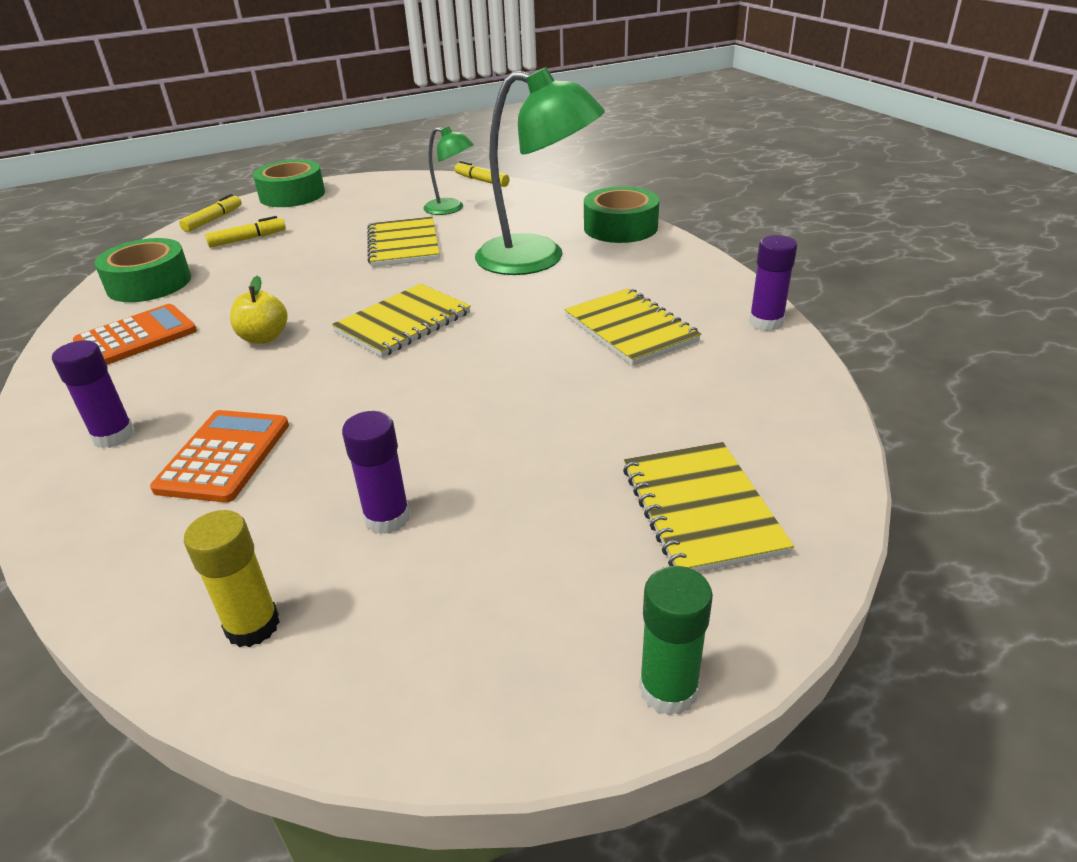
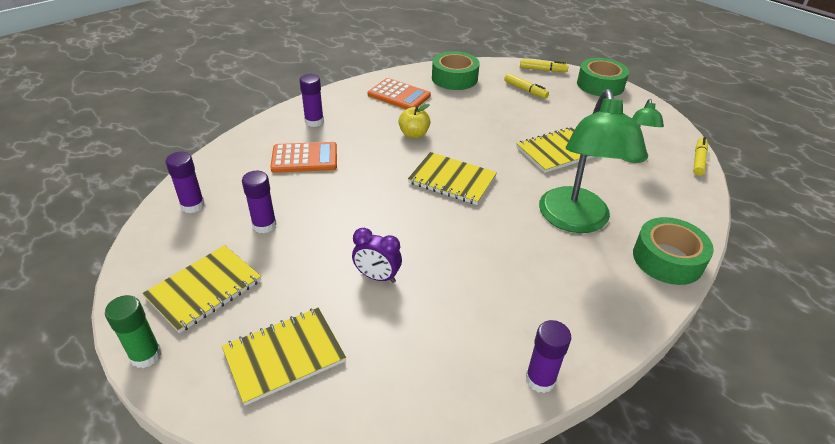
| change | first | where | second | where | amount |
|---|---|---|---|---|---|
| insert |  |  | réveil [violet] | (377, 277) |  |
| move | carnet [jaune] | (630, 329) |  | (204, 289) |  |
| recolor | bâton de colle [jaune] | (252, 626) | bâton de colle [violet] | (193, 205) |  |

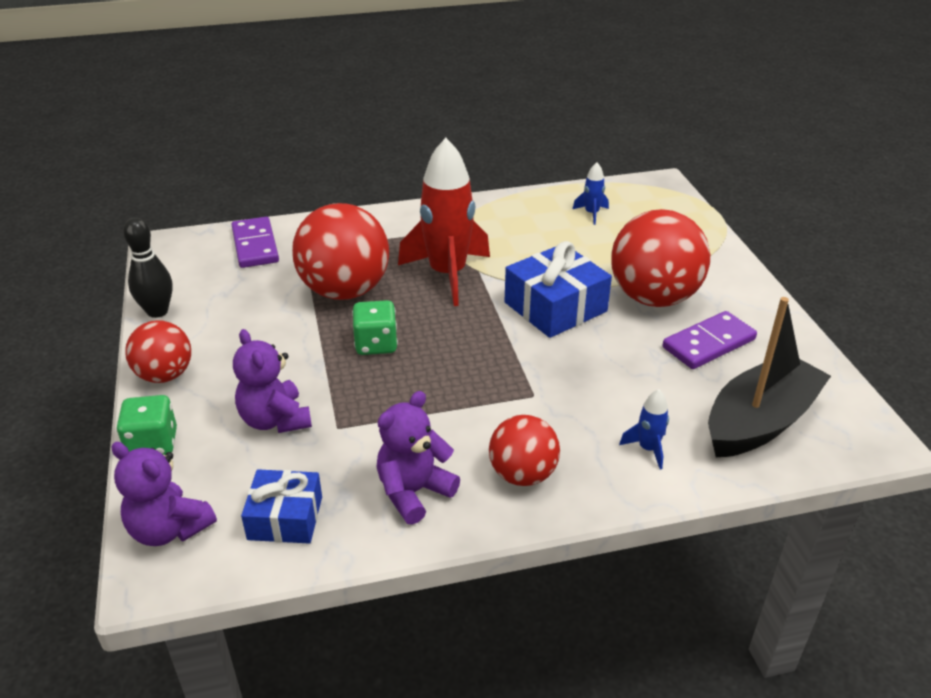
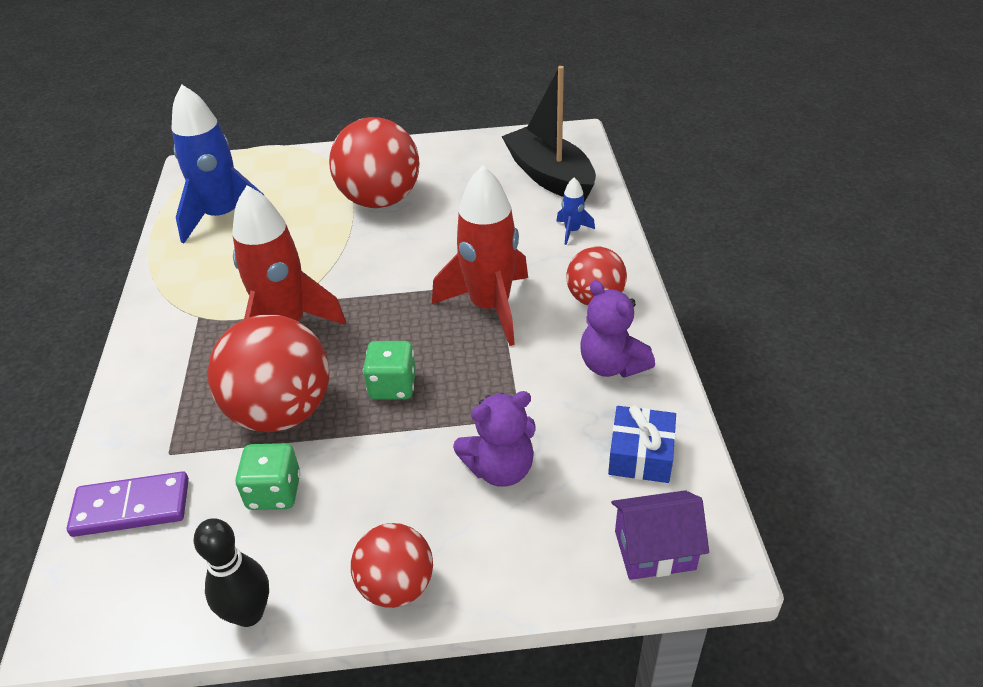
| change | first | where | second | where | amount |
|---|---|---|---|---|---|
| delete | cadeau [bleu] | (555, 307) |  |  |  |
| delete | domino [violet] | (708, 343) |  |  |  |
| insert |  |  | fusée [rouge] | (490, 307) |  |
| move | dé [vert] | (153, 444) |  | (274, 492) |  |
| replace | ours en peluche [violet] | (169, 529) | maison [violet] | (654, 550) |  |
| resize | fusée [bleu] | (591, 214) |  | (223, 216) | x2.35 |

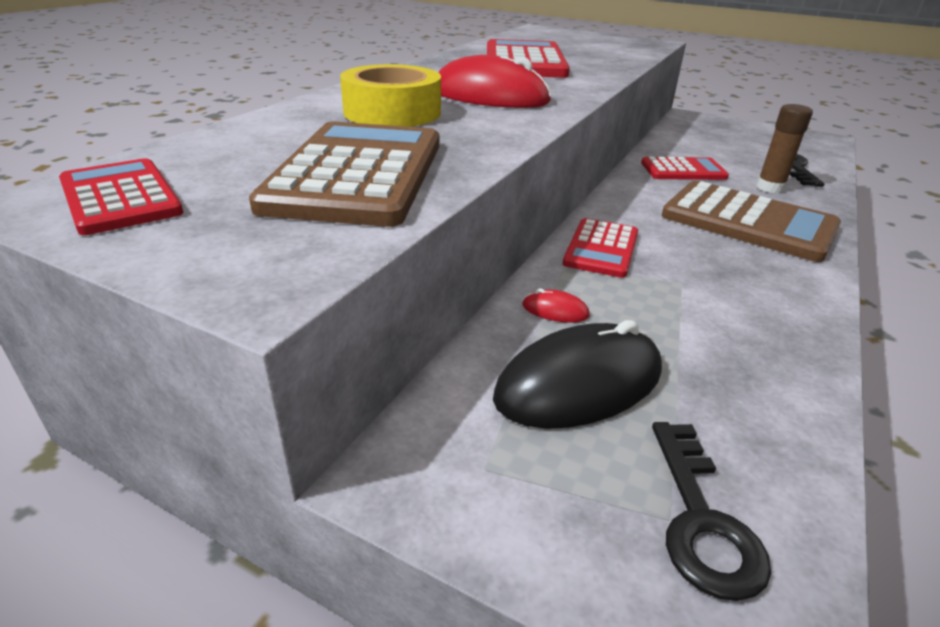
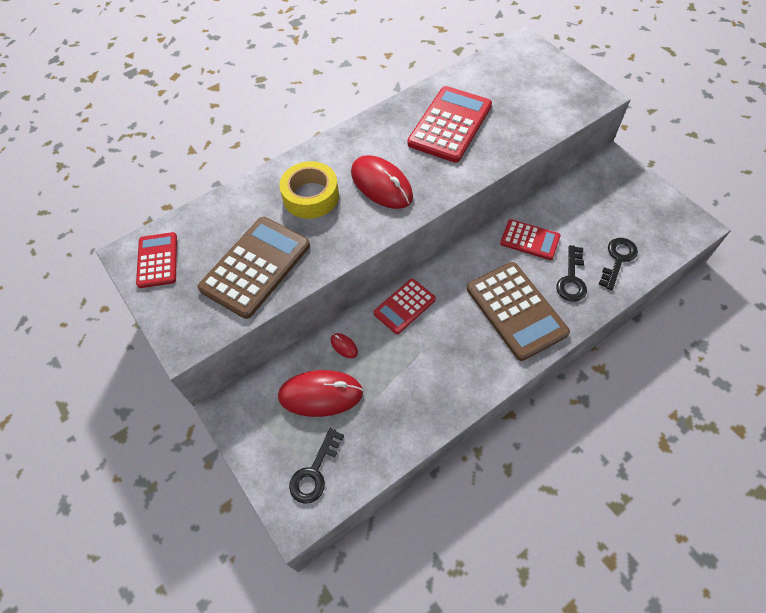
| change | first | where | second | where | amount |
|---|---|---|---|---|---|
| replace | bâton de colle [marron] | (770, 188) | clé [noir] | (571, 279) |  |
| recolor | souris [noir] | (579, 384) | souris [rouge] | (320, 394) |  |

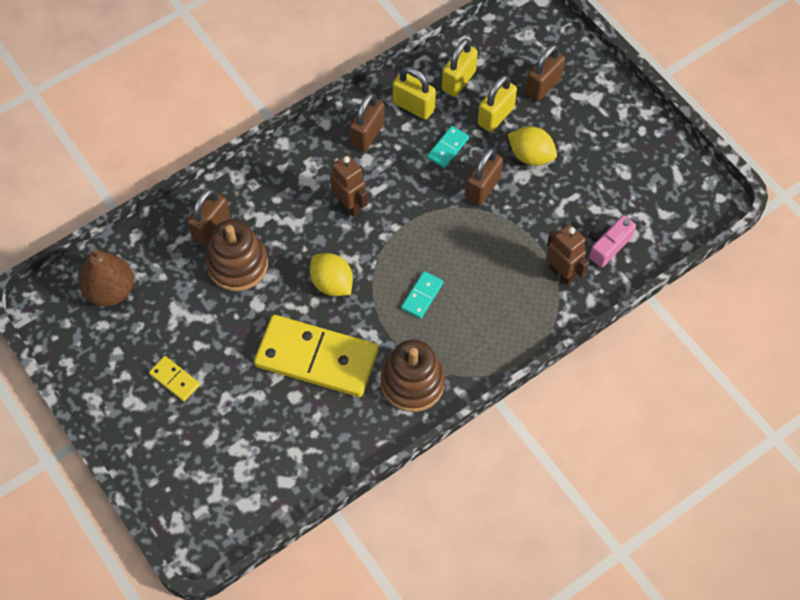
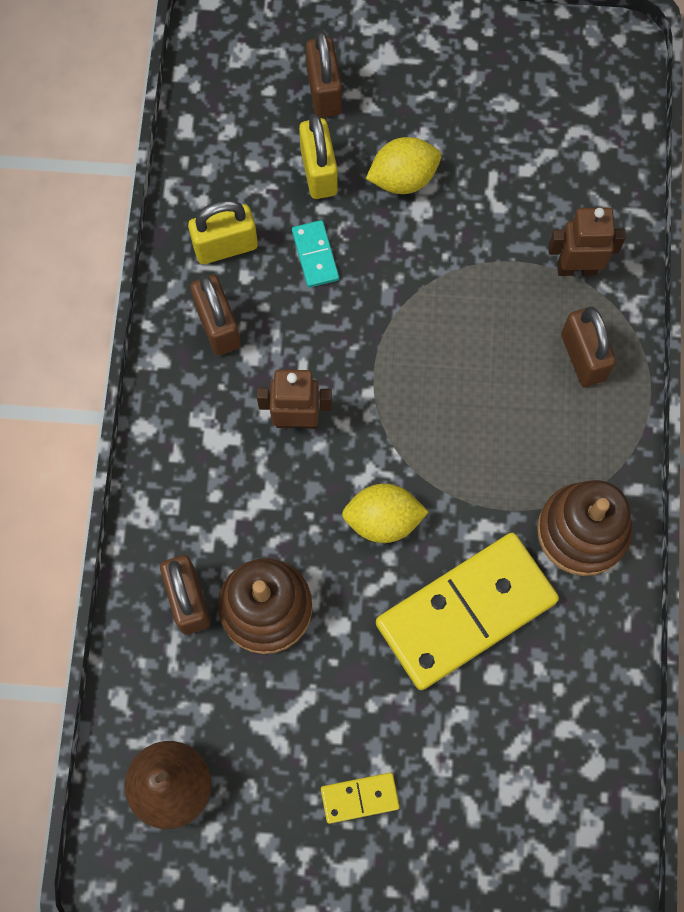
| change | first | where | second | where | amount |
|---|---|---|---|---|---|
| delete | domino [turquoise] | (422, 296) |  |  |  |
| delete | cadenas [jaune] | (458, 81) |  |  |  |
| delete | appareil photo [rose] | (607, 245) |  |  |  |
| move | cadenas [marron] | (483, 188) |  | (583, 357) |  |

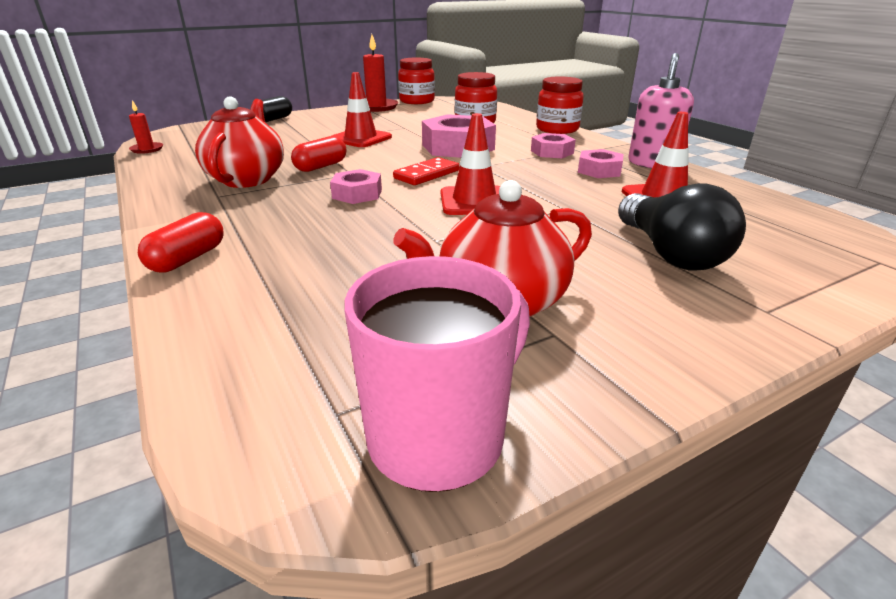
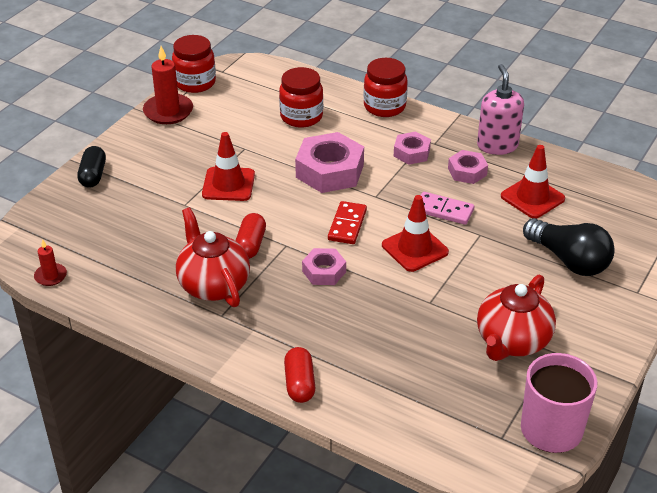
| change | first | where | second | where | amount |
|---|---|---|---|---|---|
| insert |  |  | domino [rose] | (443, 210) |  |

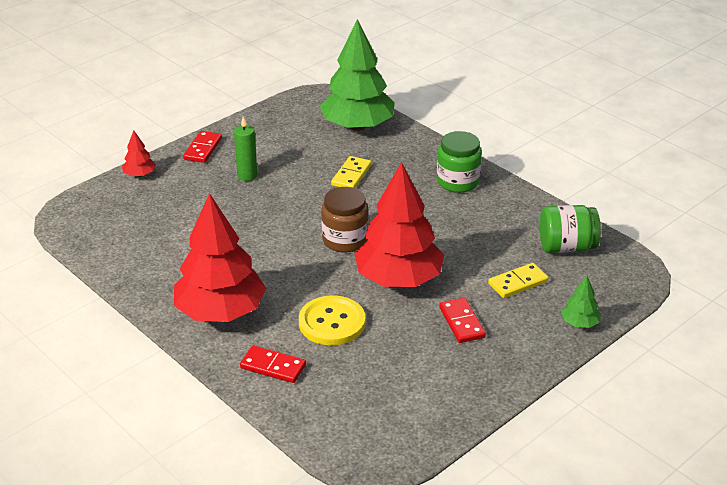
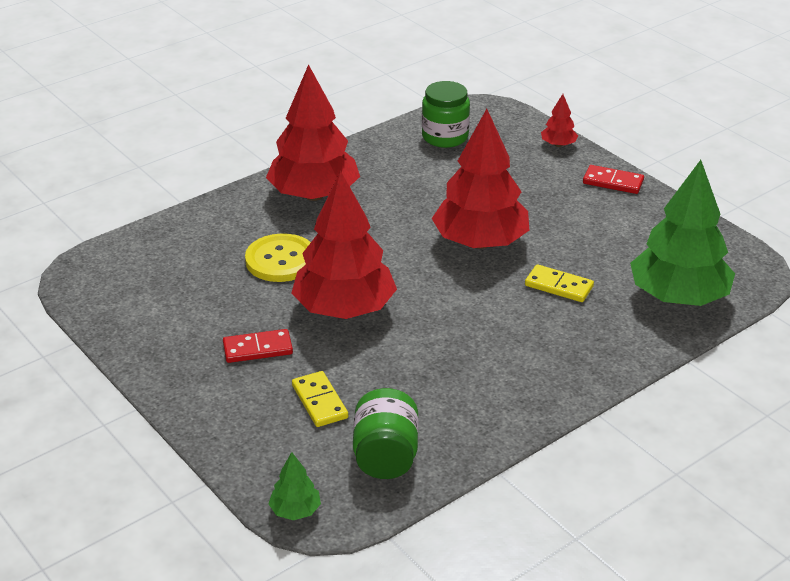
| change | first | where | second | where | amount |
|---|---|---|---|---|---|
| delete | bougie [vert] | (247, 176) |  |  |  |
| delete | domino [rouge] | (273, 366) |  |  |  |
| delete | bocal [marron] | (345, 240) |  |  |  |
| insert |  |  | arbre [rouge] | (480, 242) |  |
| move | bocal [vert] | (458, 181) |  | (445, 137) |  |
| move | arbre [vert] | (579, 323) |  | (295, 511) |  |

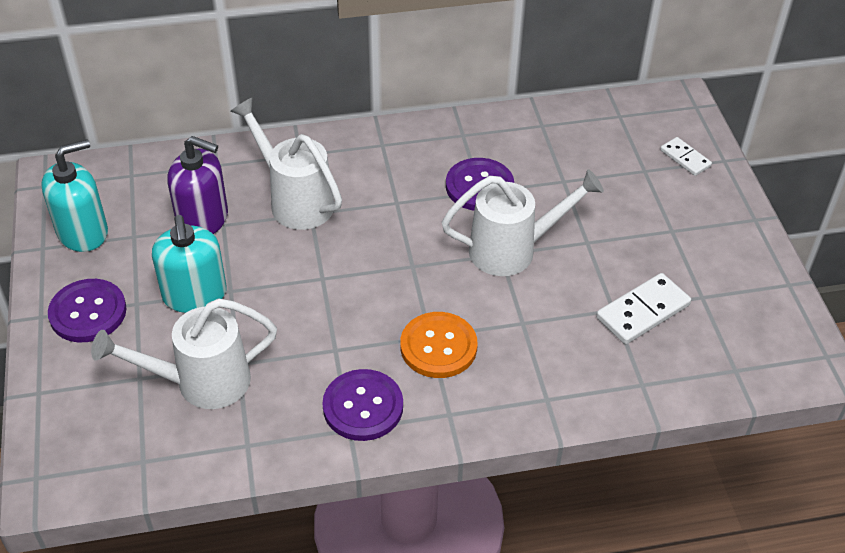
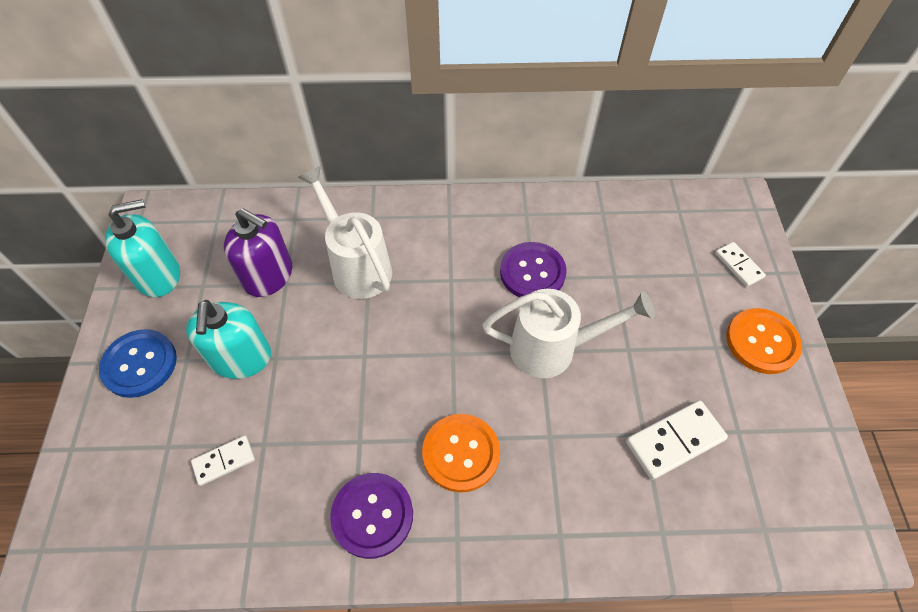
| change | first | where | second | where | amount |
|---|---|---|---|---|---|
| insert |  |  | bouton [orange] | (762, 342) |  |
| replace | arrosoir [blanc] | (202, 382) | domino [blanc] | (224, 461) |  |
| recolor | bouton [violet] | (88, 312) | bouton [bleu] | (140, 364) |  |

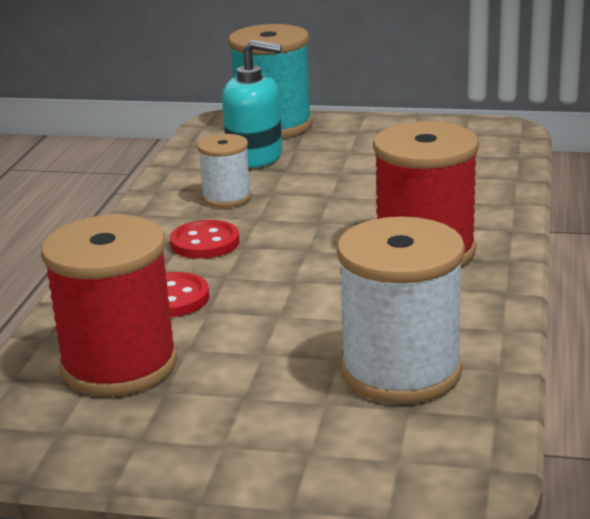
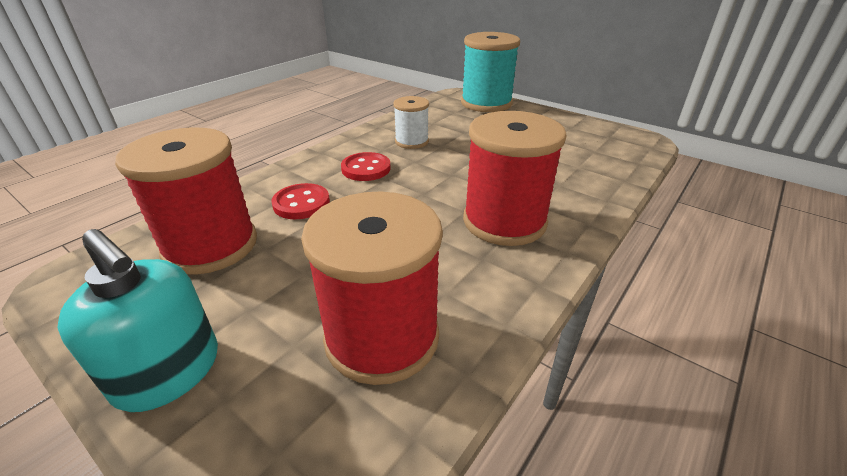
| change | first | where | second | where | amount |
|---|---|---|---|---|---|
| move | distributeur de savon [turquoise] | (255, 156) |  | (169, 372) |  |
| recolor | bobine [blanc] | (401, 371) | bobine [rouge] | (382, 337) |  |

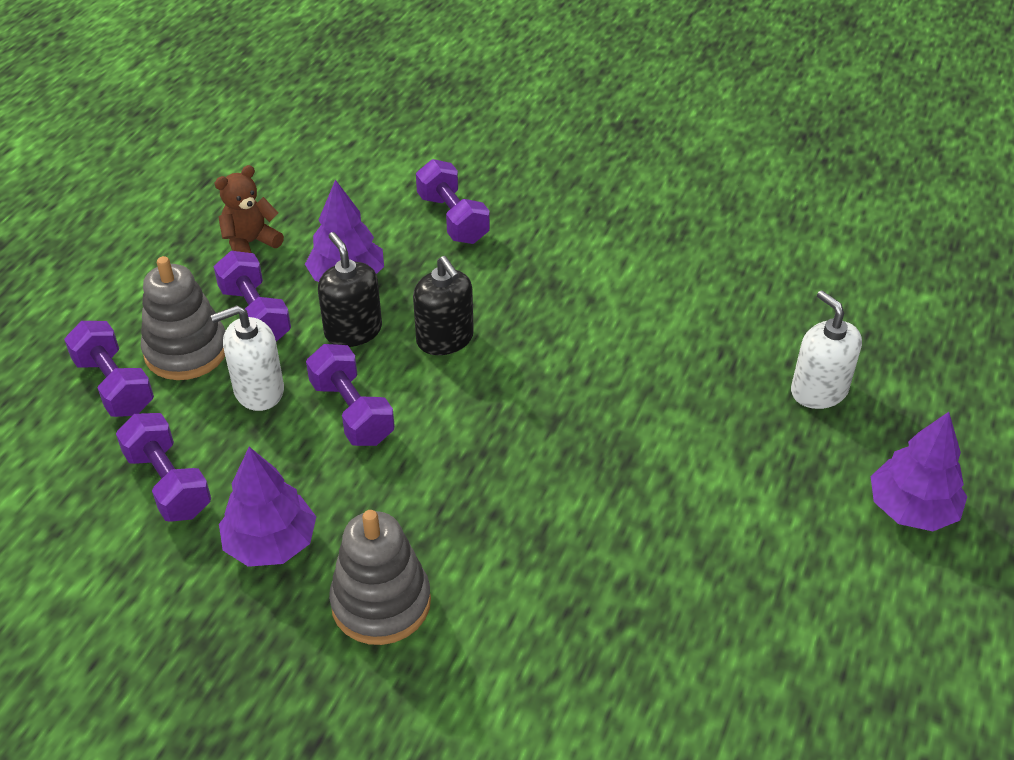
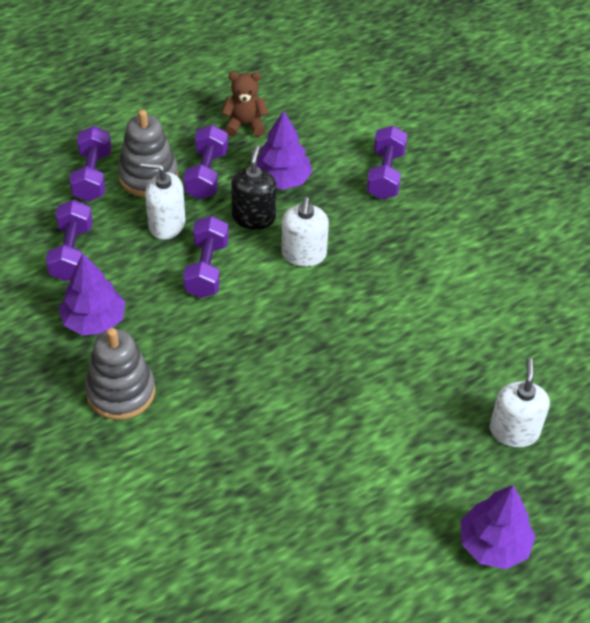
| change | first | where | second | where | amount |
|---|---|---|---|---|---|
| recolor | distributeur de savon [noir] | (445, 339) | distributeur de savon [blanc] | (303, 254) |  |

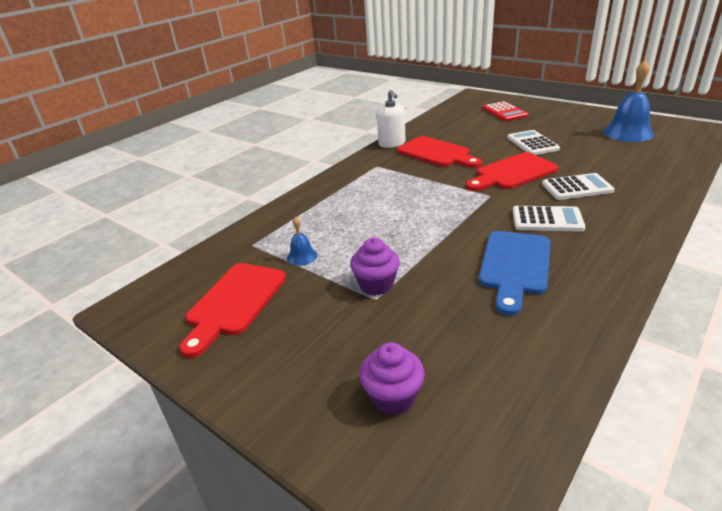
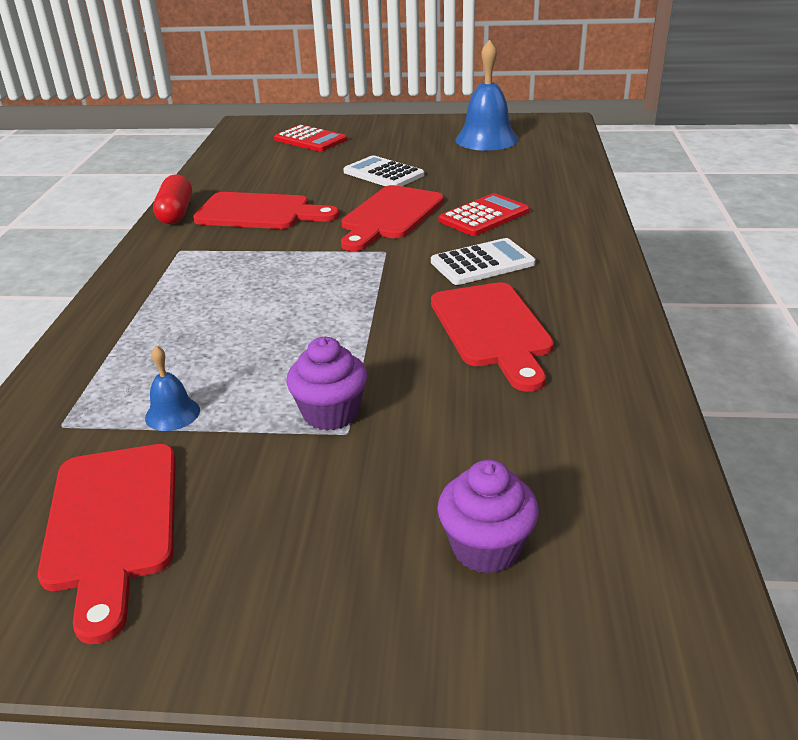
| change | first | where | second | where | amount |
|---|---|---|---|---|---|
| replace | distributeur de savon [blanc] | (392, 143) | gélule [rouge] | (176, 213) |  |
| recolor | planche à découper [bleu] | (514, 266) | planche à découper [rouge] | (492, 330) |  |
| recolor | calculatrice [blanc] | (577, 187) | calculatrice [rouge] | (484, 216) |  |

